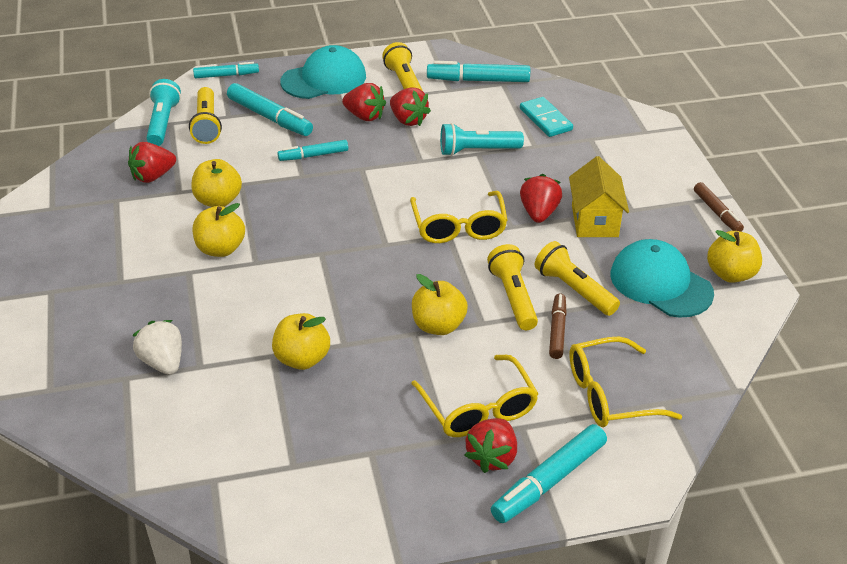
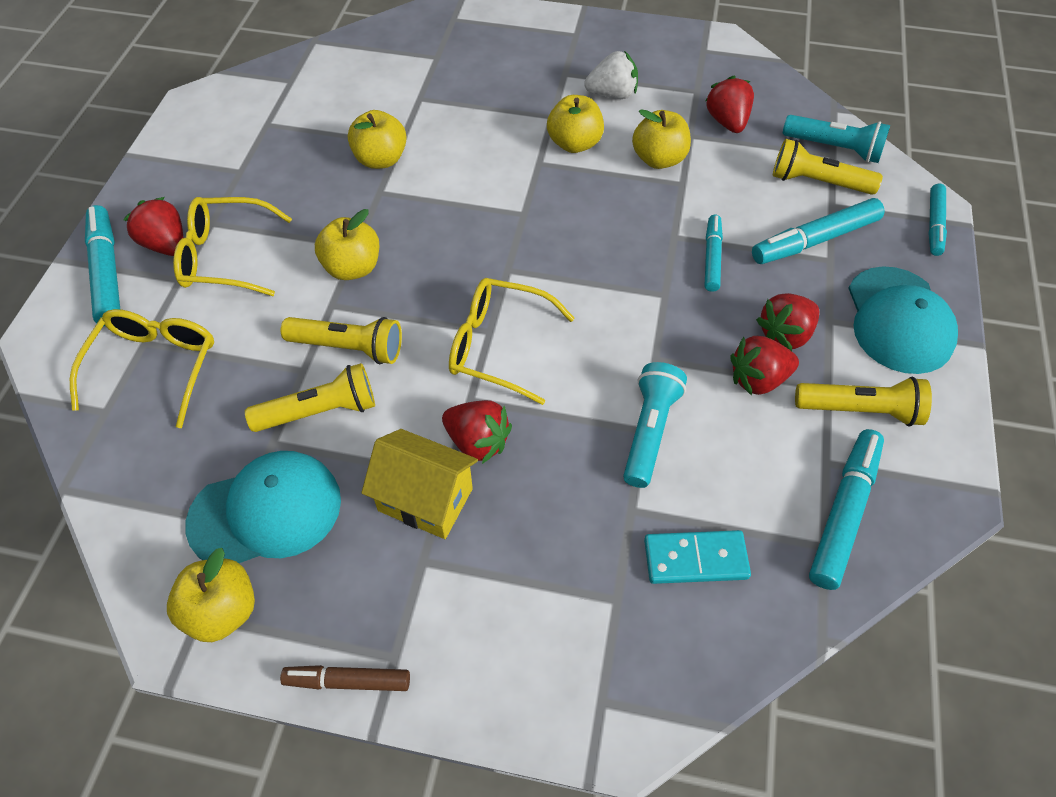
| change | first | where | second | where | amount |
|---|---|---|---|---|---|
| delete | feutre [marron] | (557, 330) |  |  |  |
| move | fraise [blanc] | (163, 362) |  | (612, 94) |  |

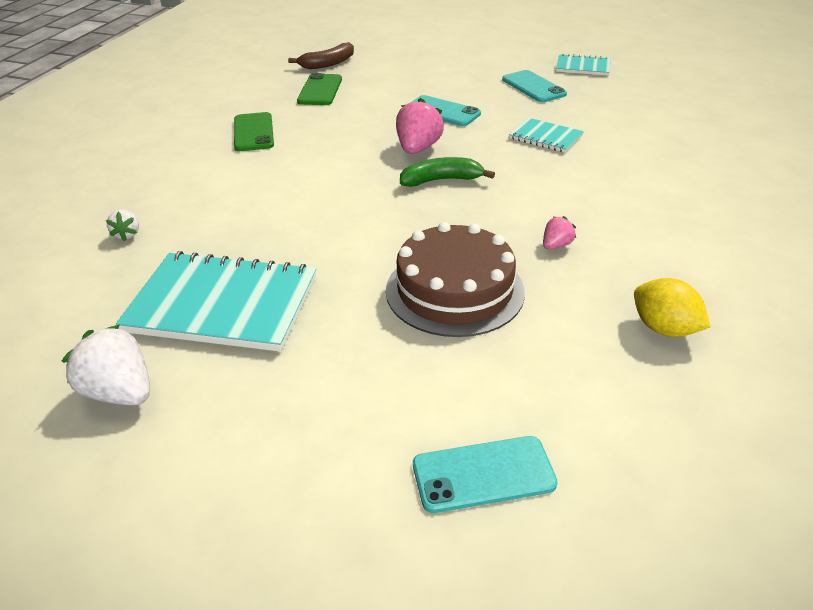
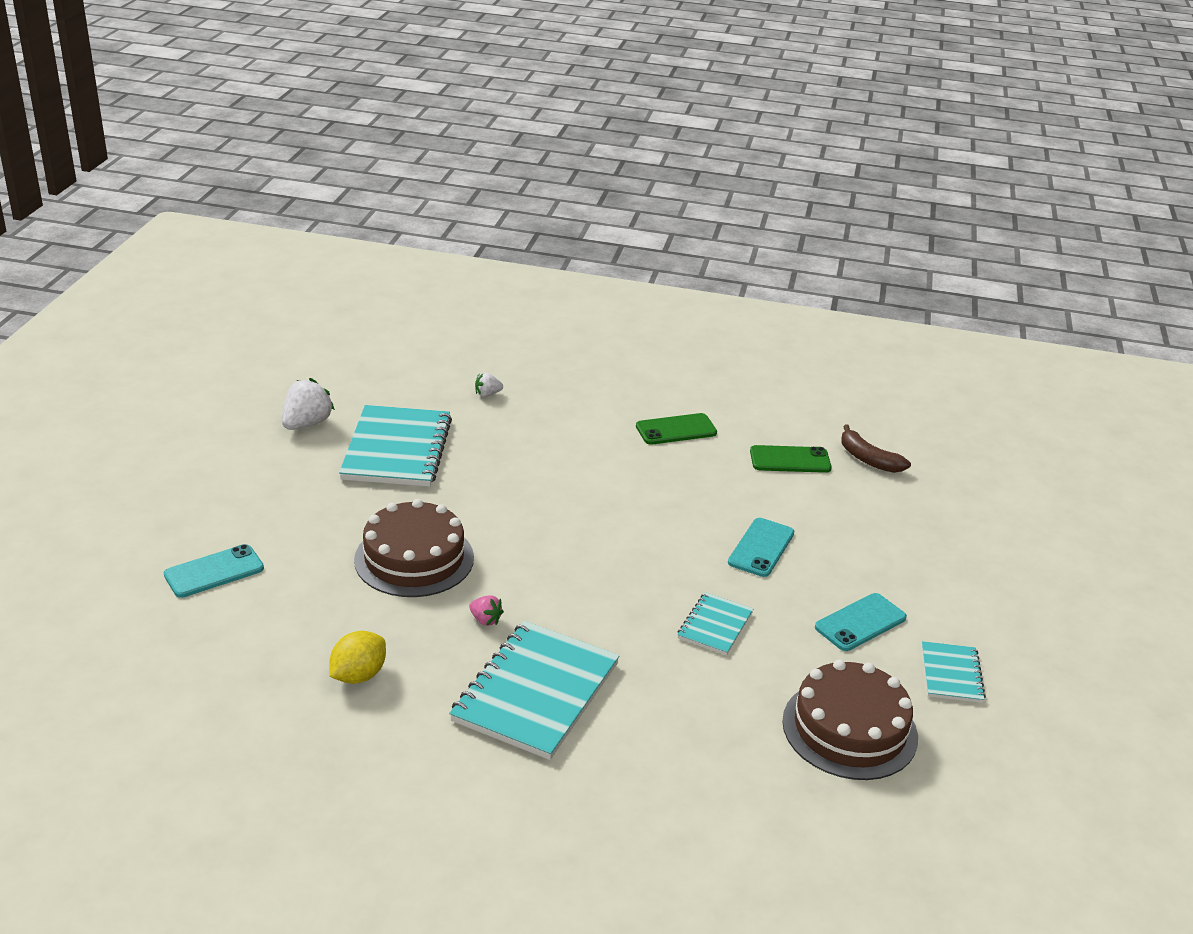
| change | first | where | second | where | amount |
|---|---|---|---|---|---|
| delete | fraise [rose] | (418, 149) |  |  |  |
| delete | banane [vert] | (441, 180) |  |  |  |
| insert |  |  | carnet [turquoise] | (536, 692) |  |
| insert |  |  | gâteau [marron] | (849, 729) |  |
| rotate | téléphone [turquoise] | (483, 474) |  | (214, 572) | 75 degrees clockwise |

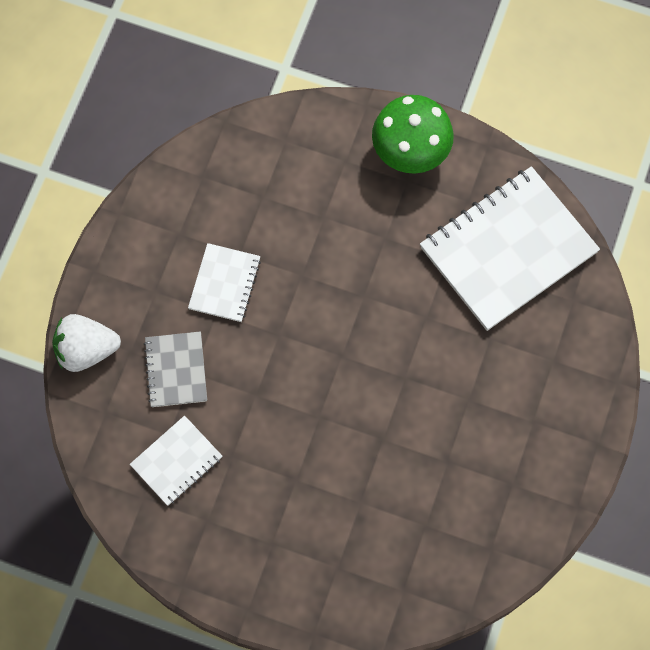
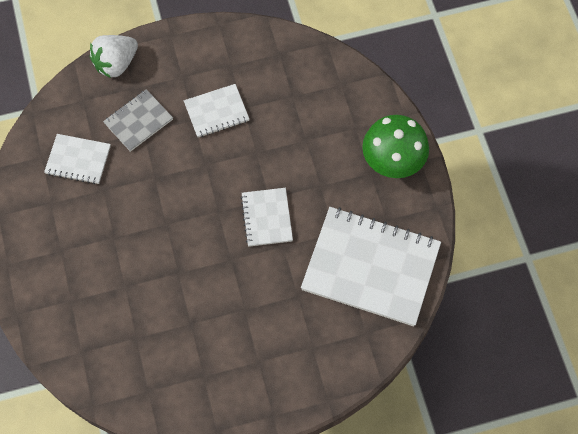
| change | first | where | second | where | amount |
|---|---|---|---|---|---|
| insert |  |  | carnet [blanc] | (266, 218) |  |
| rotate | fraise [blanc] | (86, 350) |  | (116, 64) | 90 degrees counterclockwise |

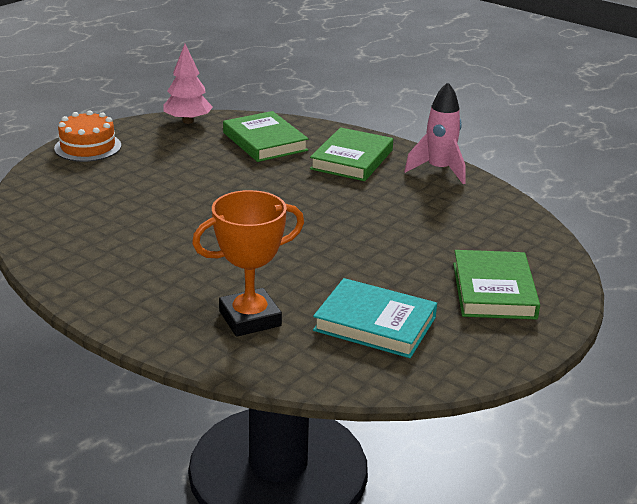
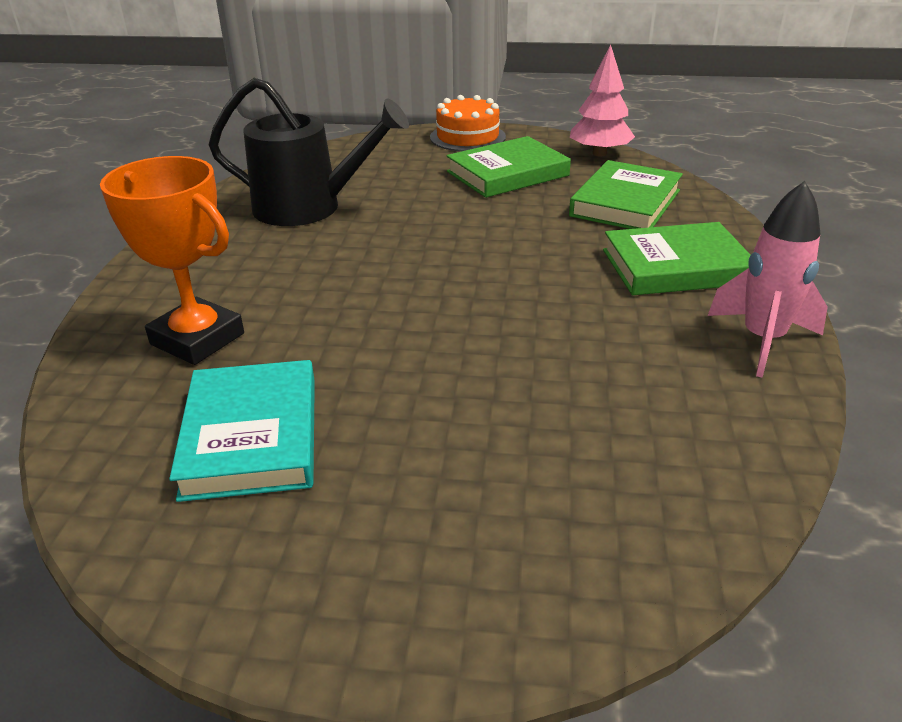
| change | first | where | second | where | amount |
|---|---|---|---|---|---|
| insert |  |  | arrosoir [noir] | (308, 207) |  |
| move | livre [vert] | (493, 290) |  | (507, 174) |  |

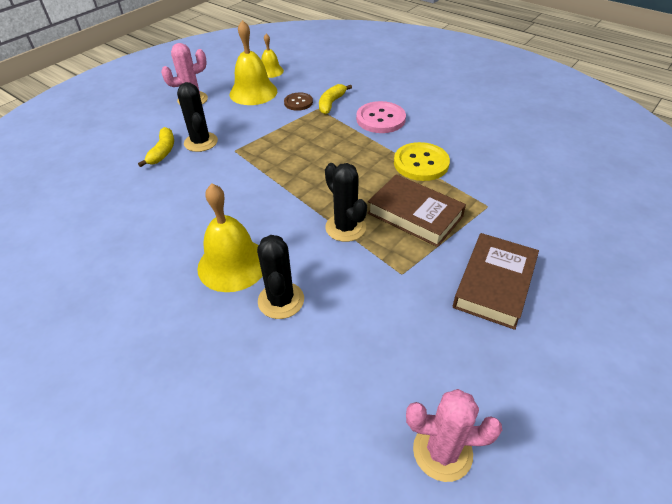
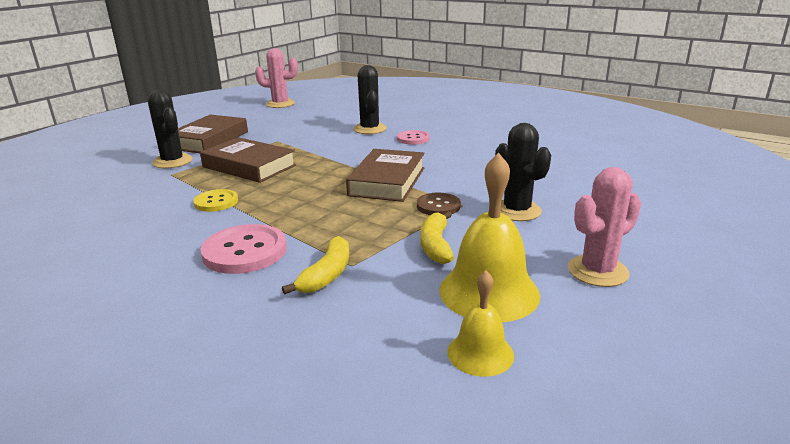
| change | first | where | second | where | amount |
|---|---|---|---|---|---|
| insert |  |  | livre [marron] | (387, 181) |  |
| move | banane [jaune] | (163, 151) |  | (435, 245) |  |
| move | bouton [marron] | (298, 102) |  | (438, 206) |  |
| move | cactus [noir] | (345, 227) |  | (172, 161) |  |
| replace | cloche [jaune] | (233, 264) | bouton [rose] | (413, 139) |  |
| resize | bouton [jaune] | (421, 163) |  | (216, 202) | x0.61 |

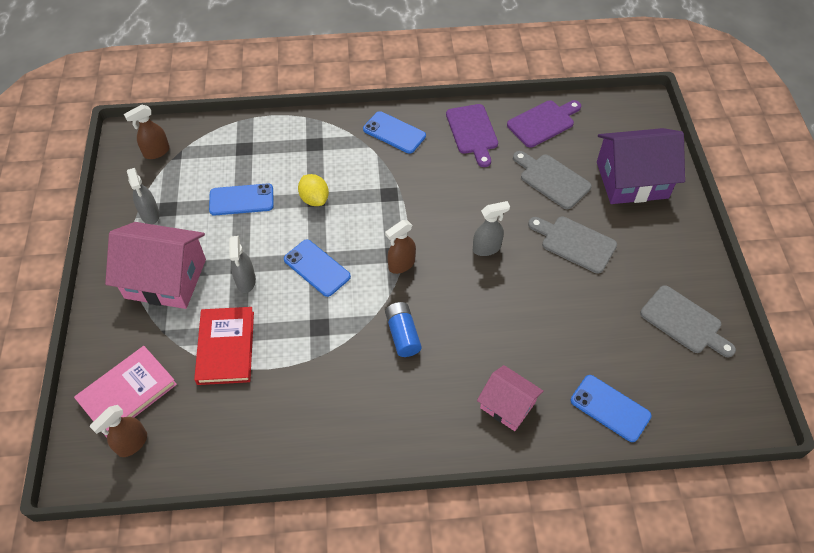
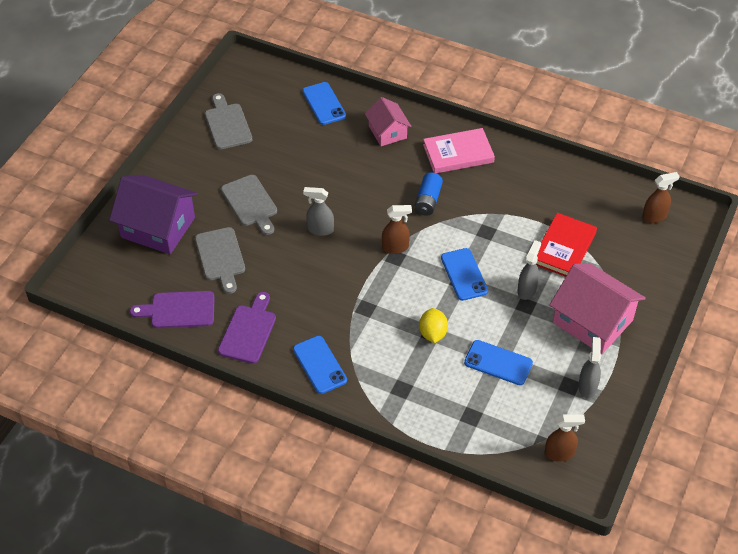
| change | first | where | second | where | amount |
|---|---|---|---|---|---|
| move | livre [rose] | (127, 393) |  | (458, 153) |  |

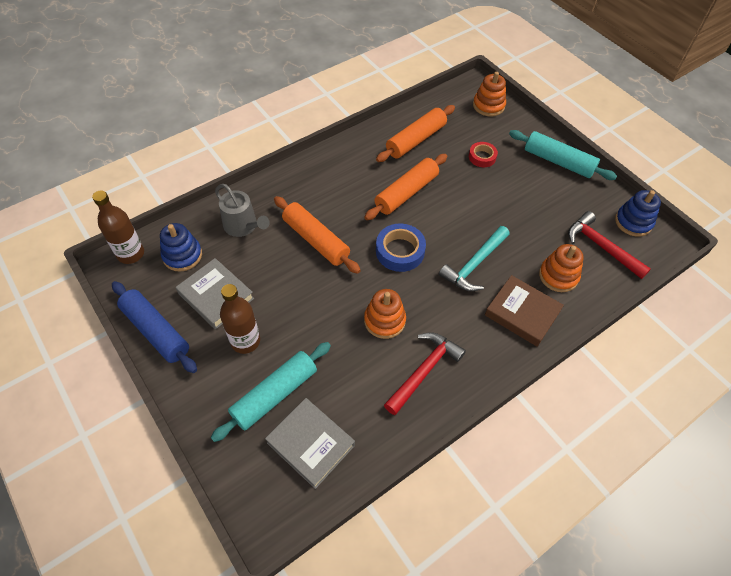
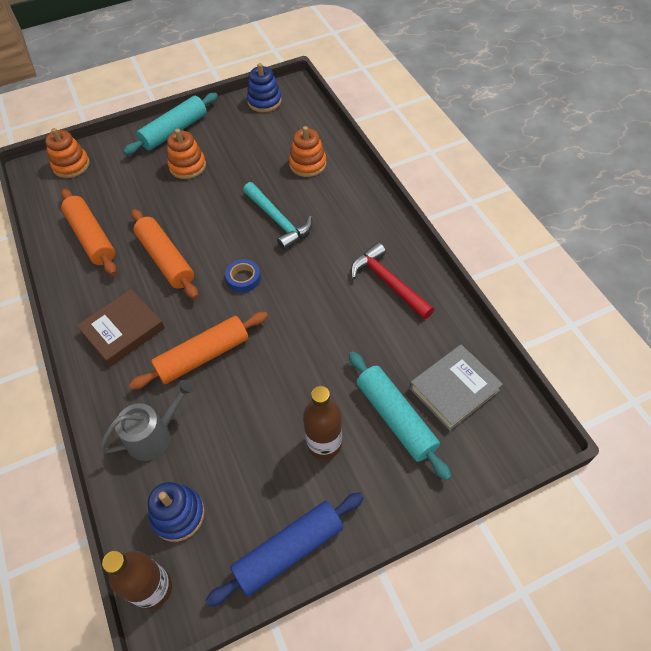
| change | first | where | second | where | amount |
|---|---|---|---|---|---|
| delete | livre [gris] | (216, 296) |  |  |  |
| delete | ruban adhésif [rouge] | (482, 157) |  |  |  |
| delete | marteau [rouge] | (601, 246) |  |  |  |
| move | jouet à empiler [orange] | (384, 320) |  | (187, 166) |  |
| move | livre [marron] | (522, 313) |  | (123, 330) |  |
| resize | ruban adhésif [bleu] | (400, 251) |  | (243, 278) | x0.63 |

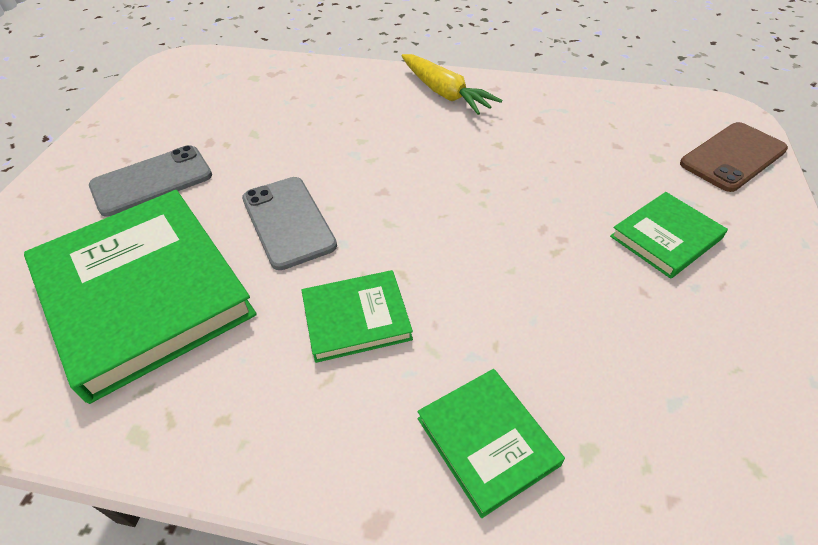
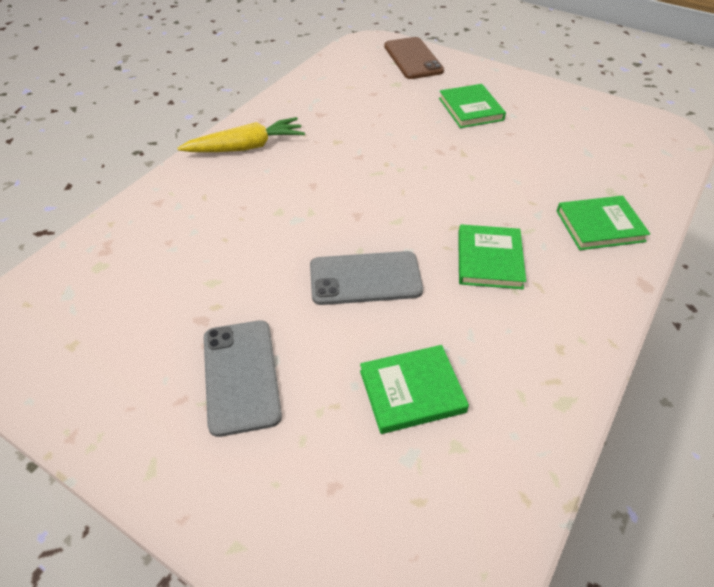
| change | first | where | second | where | amount |
|---|---|---|---|---|---|
| resize | livre [vert] | (143, 293) |  | (412, 391) | x0.48 |

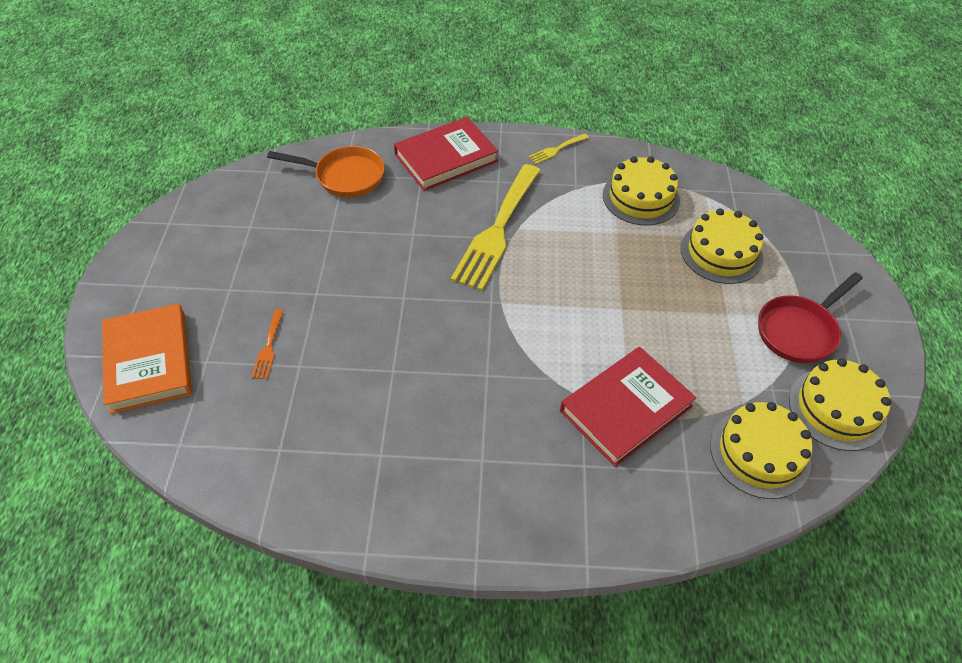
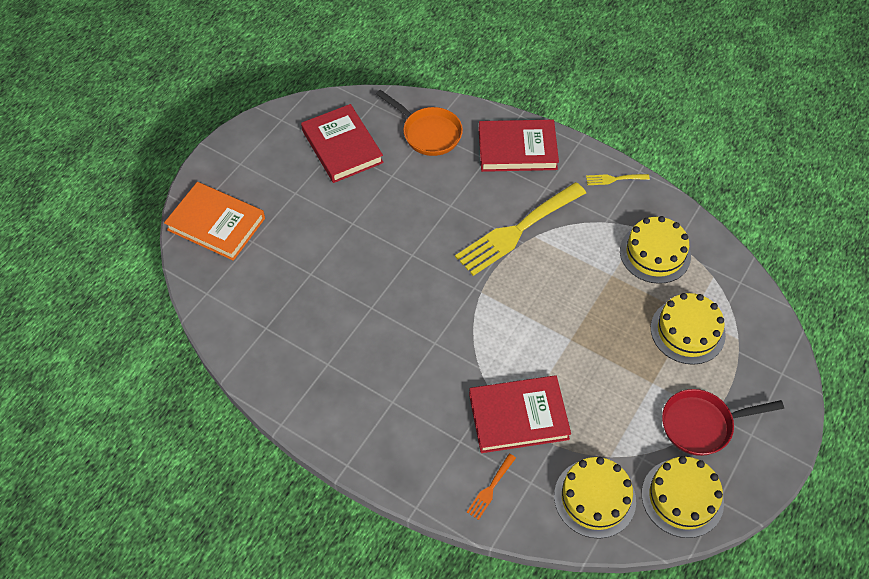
| change | first | where | second | where | amount |
|---|---|---|---|---|---|
| insert |  |  | livre [rouge] | (342, 146) |  |
| move | fourchette [orange] | (268, 347) |  | (490, 489) |  |
| rotate | livre [orange] | (149, 361) |  | (216, 224) | 75 degrees counterclockwise |

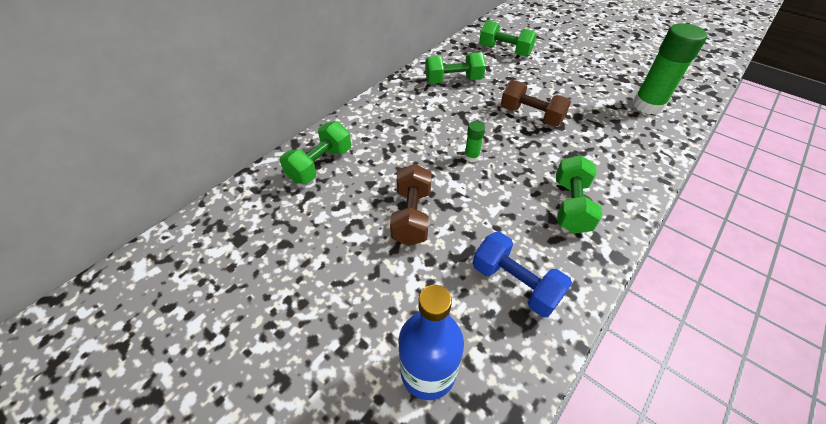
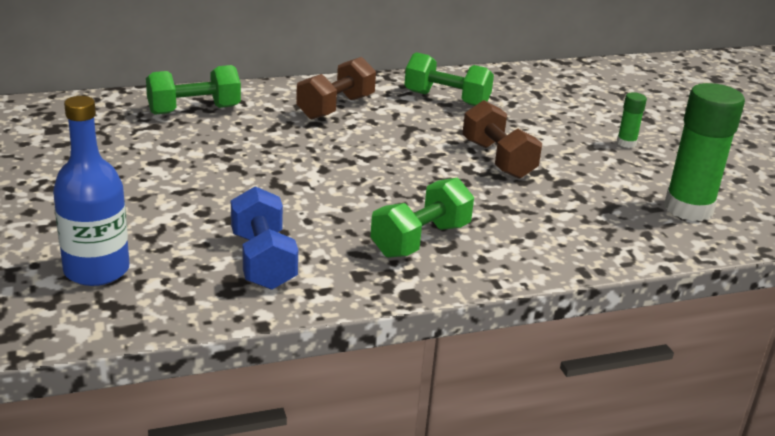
| change | first | where | second | where | amount |
|---|---|---|---|---|---|
| delete | haltère [vert] | (505, 51) |  |  |  |
| move | haltère [marron] | (411, 216) |  | (336, 107) |  |
| move | bâton de colle [vert] | (471, 157) |  | (626, 143) |  |

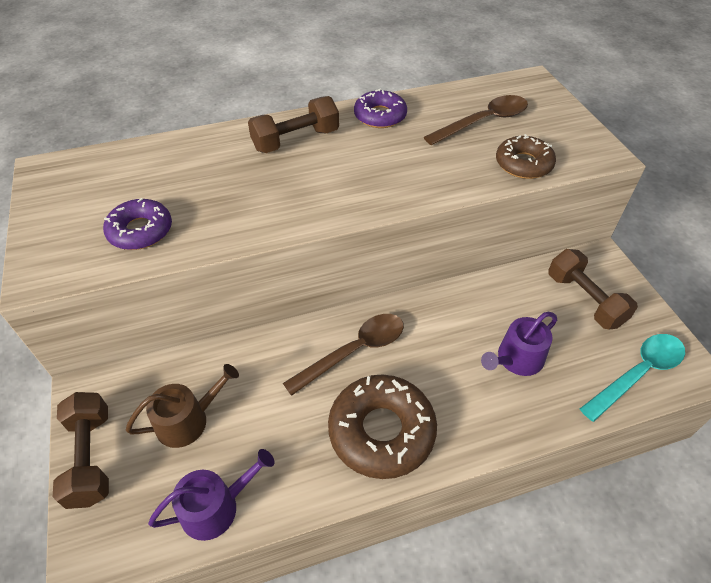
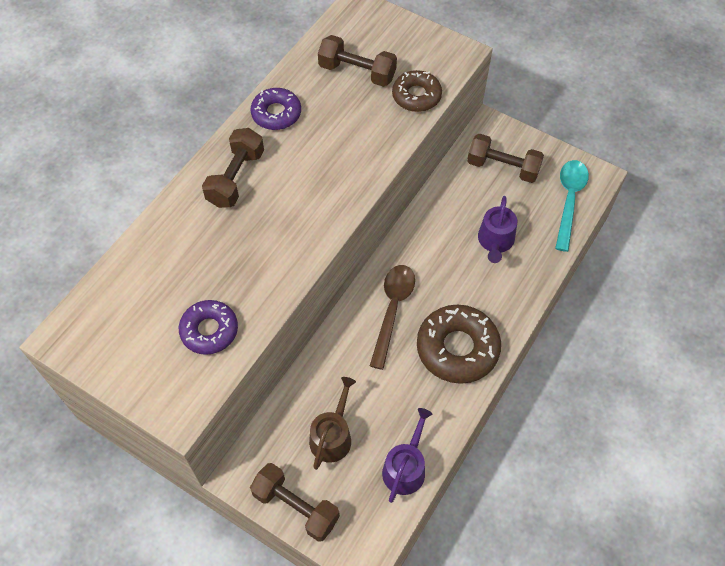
| change | first | where | second | where | amount |
|---|---|---|---|---|---|
| replace | cuillère [marron] | (483, 122) | haltère [marron] | (357, 72) |  |

